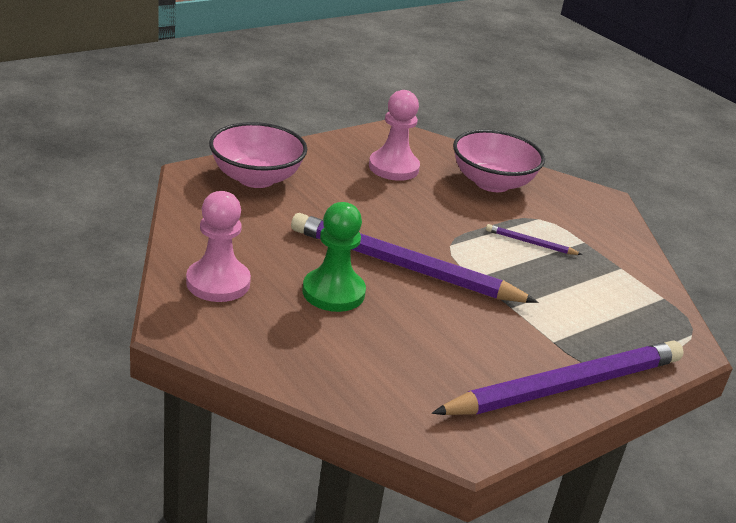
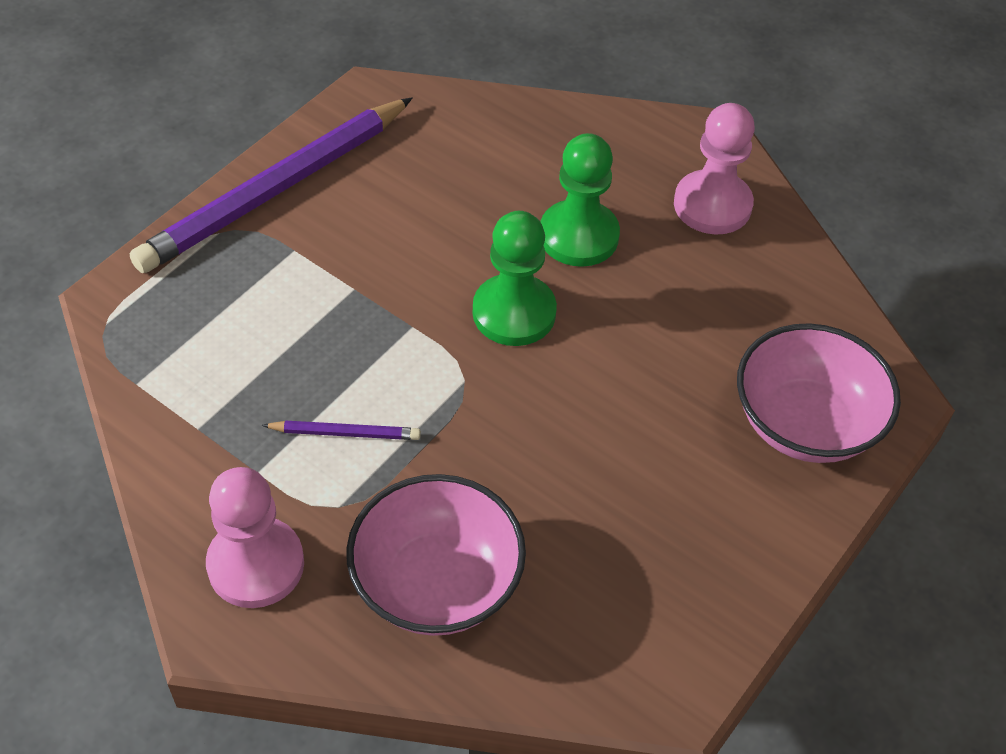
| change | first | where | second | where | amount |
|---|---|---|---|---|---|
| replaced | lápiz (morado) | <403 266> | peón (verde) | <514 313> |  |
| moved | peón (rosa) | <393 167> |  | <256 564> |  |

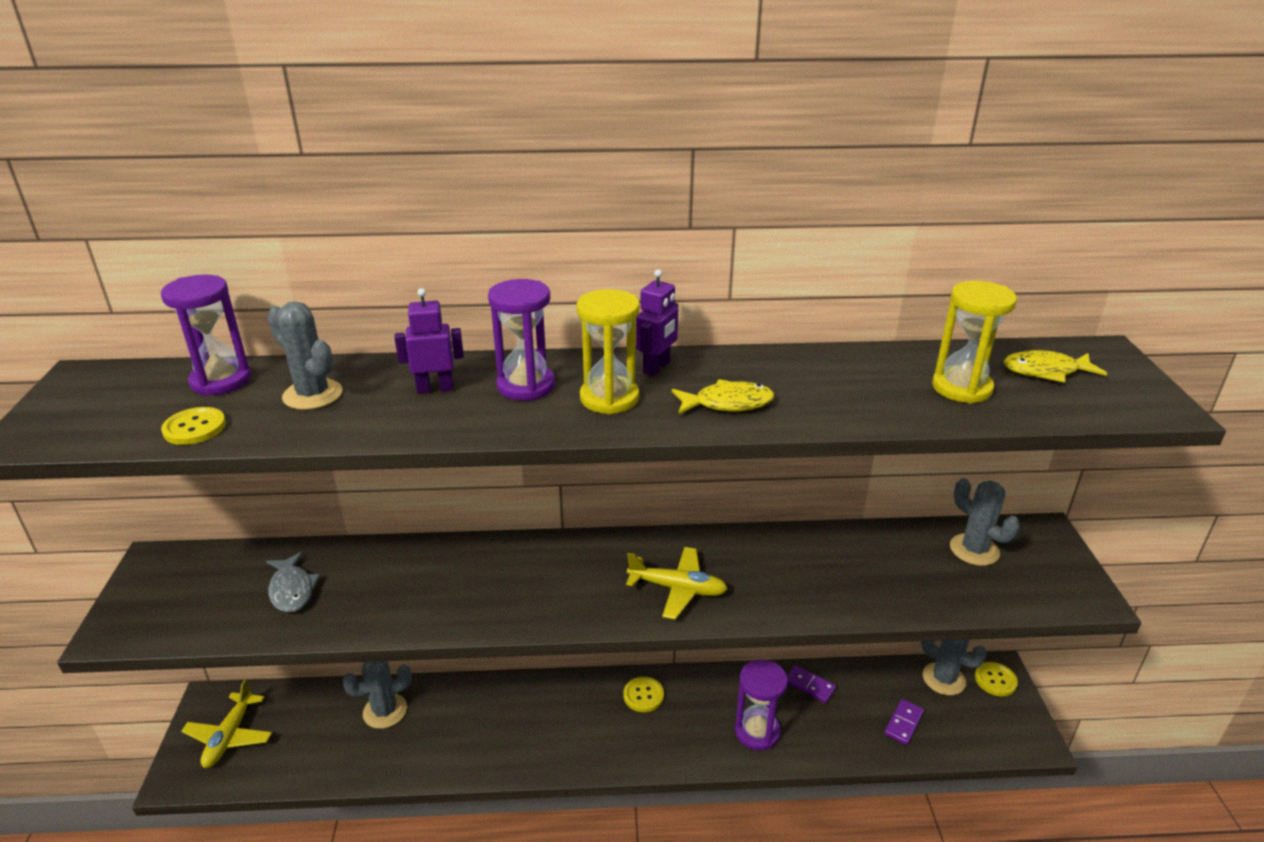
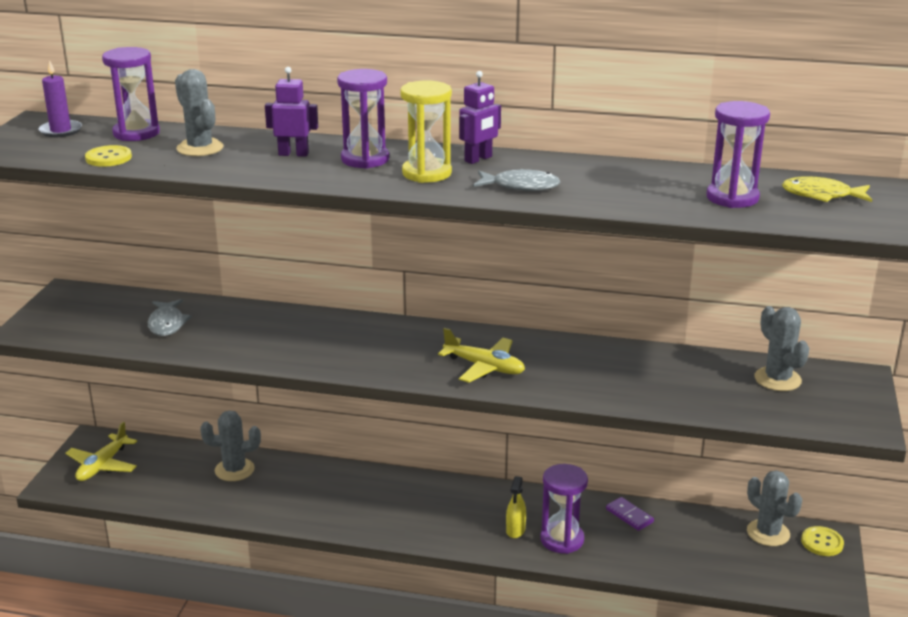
| change | first | where | second | where | amount |
|---|---|---|---|---|---|
| removed | botón (amarillo) | <643 695> |  |  |  |
| recoloured | pez (amarillo) | <727 403> | pez (gris) | <521 186> |  |
| removed | ficha de dominó (morado) | <903 723> |  |  |  |
| recoloured | reloj de arena (amarillo) | <961 388> | reloj de arena (morado) | <732 198> |  |
| added |  |  | vela (morado) | <61 131> |  |
| added |  |  | pulverizador (amarillo) | <515 530> |  |

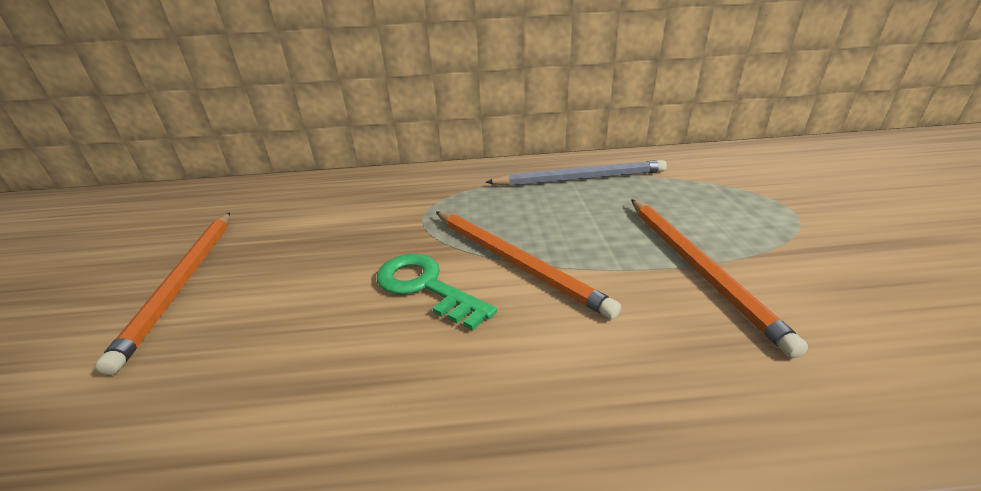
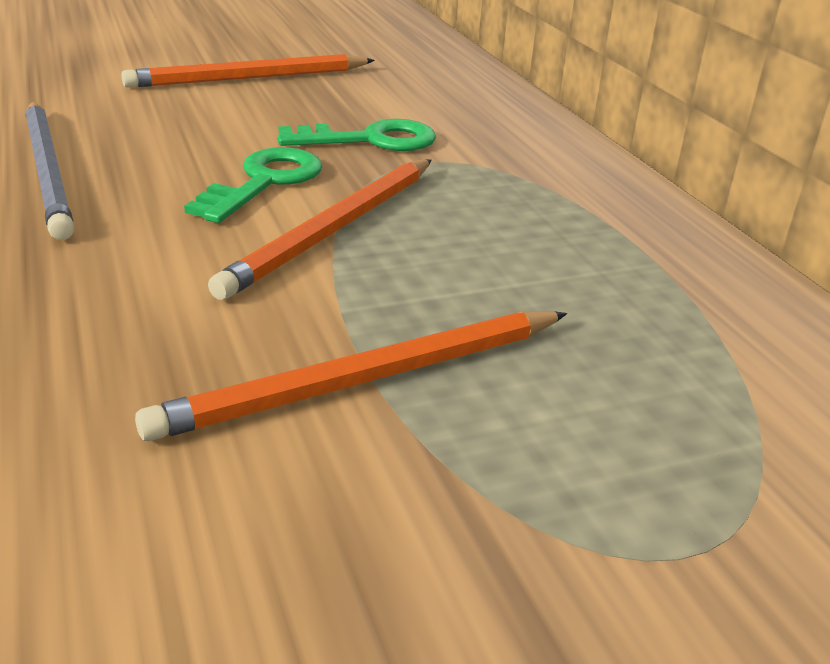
| change | first | where | second | where | amount |
|---|---|---|---|---|---|
| moved | lápiz (gris) | <580 178> |  | <48 171> |  |
| added |  |  | llave (verde) | <370 140> |  |

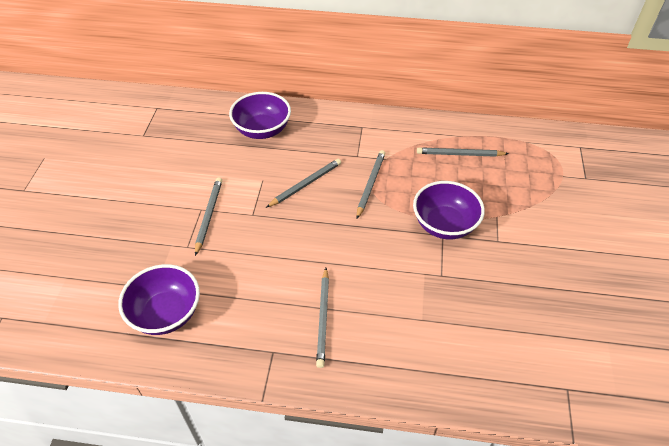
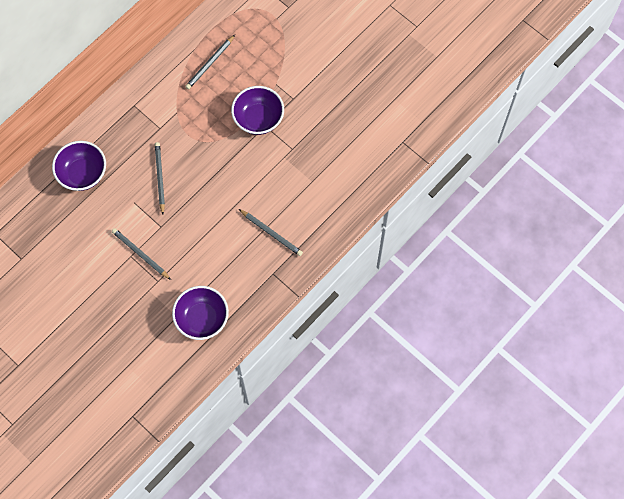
| change | first | where | second | where | amount |
|---|---|---|---|---|---|
| removed | lápiz (gris) | <370 184> |  |  |  |

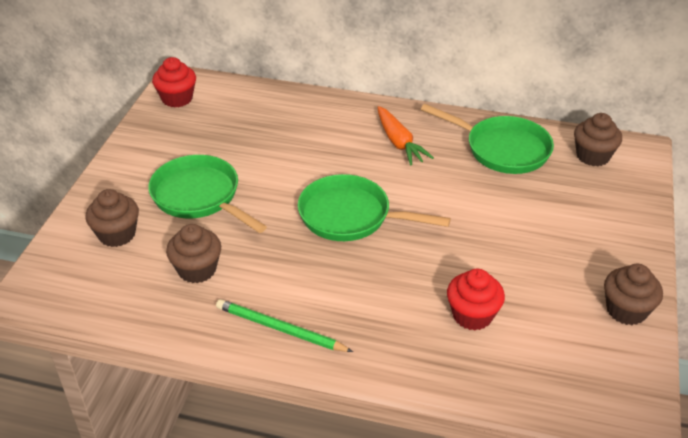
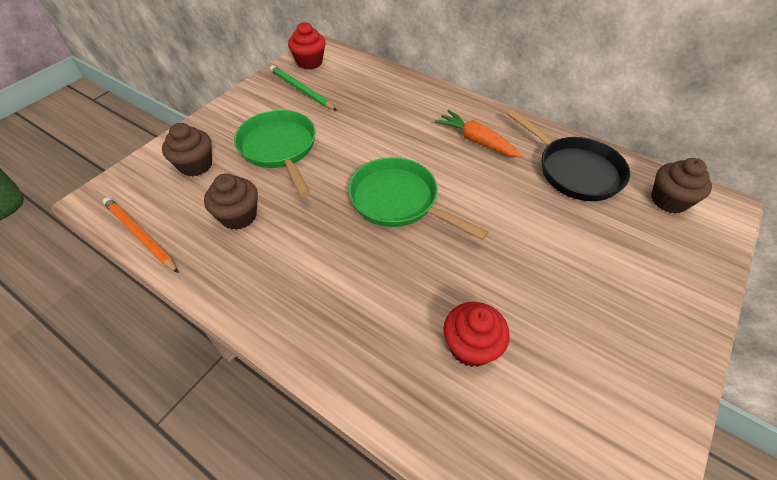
| change | first | where | second | where | amount |
|---|---|---|---|---|---|
| moved | lápiz (verde) | <280 329> |  | <301 90> |  |
| turned | zanahoria (naranja) | <399 142> |  | <476 141> | 135 degrees clockwise |
| recoloured | sartén (verde) | <502 149> | sartén (negro) | <574 171> |  |
| removed | magdalena (marrón) | <626 310> |  |  |  |
| added |  |  | lápiz (naranja) | <140 235> |  |

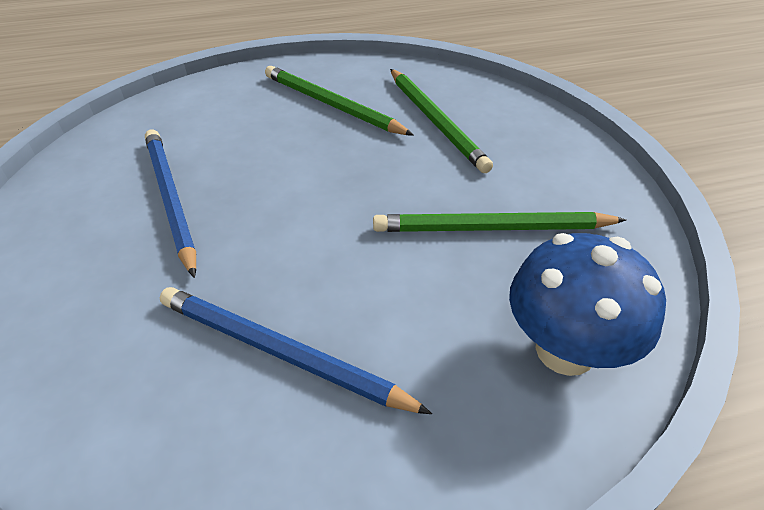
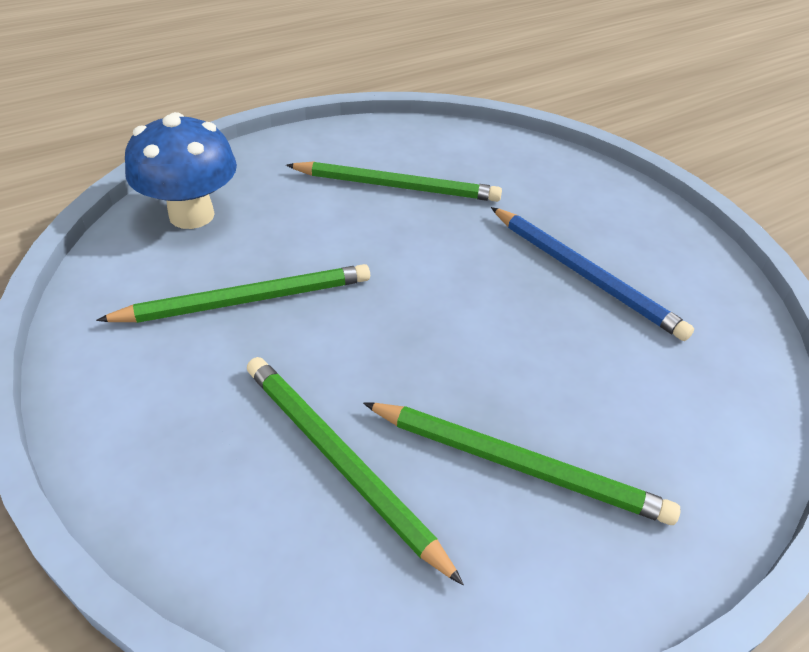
| change | first | where | second | where | amount |
|---|---|---|---|---|---|
| recoloured | lápiz (azul) | <280 352> | lápiz (verde) | <397 186> |  |

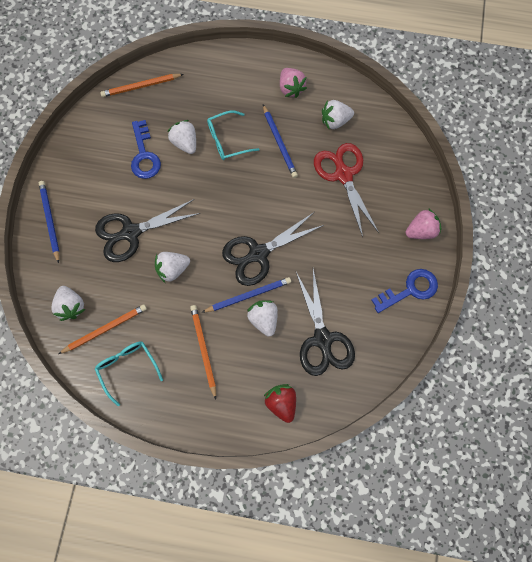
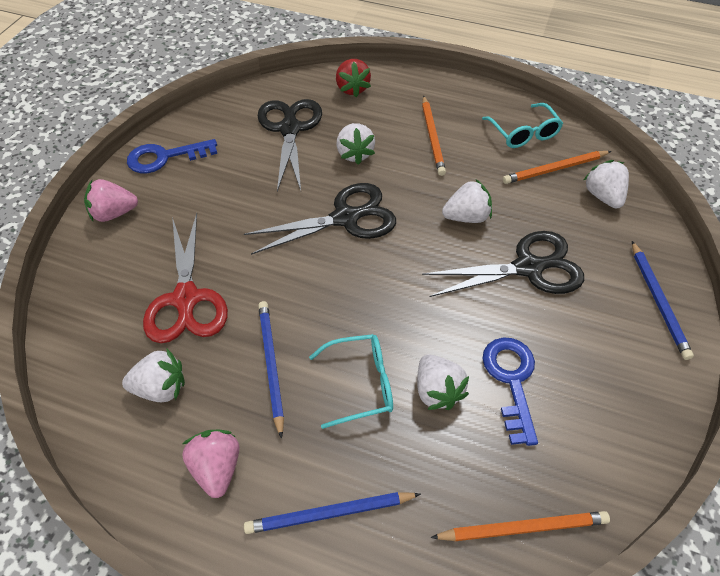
| change | first | where | second | where | amount |
|---|---|---|---|---|---|
| moved | lápiz (azul) | <248 295> |  | <329 514> |  |

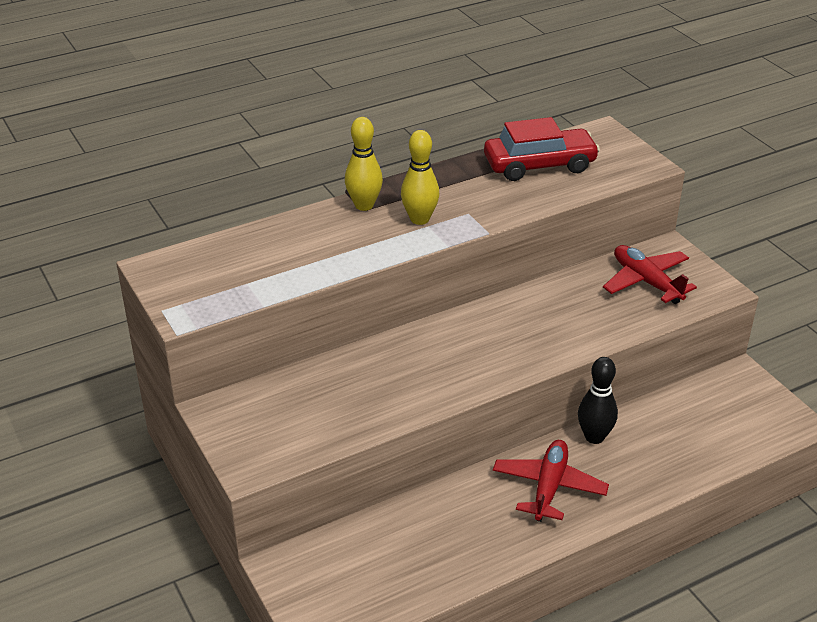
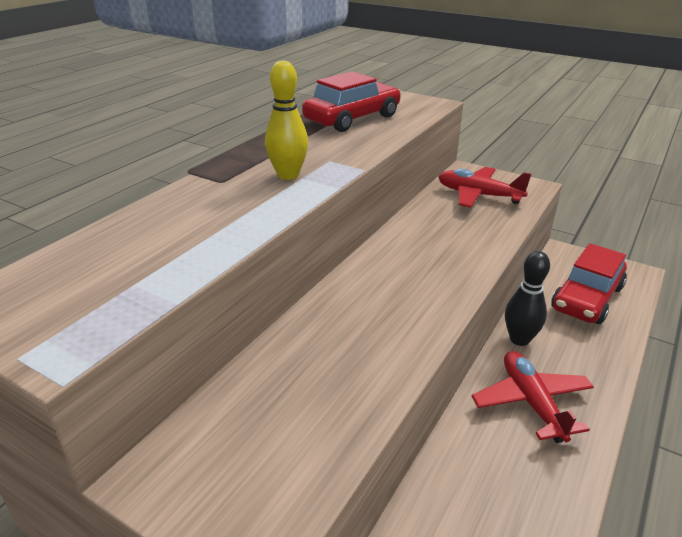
| change | first | where | second | where | amount |
|---|---|---|---|---|---|
| removed | bolo (amarillo) | <364 205> |  |  |  |
| added |  |  | coche (rojo) | <586 298> |  |

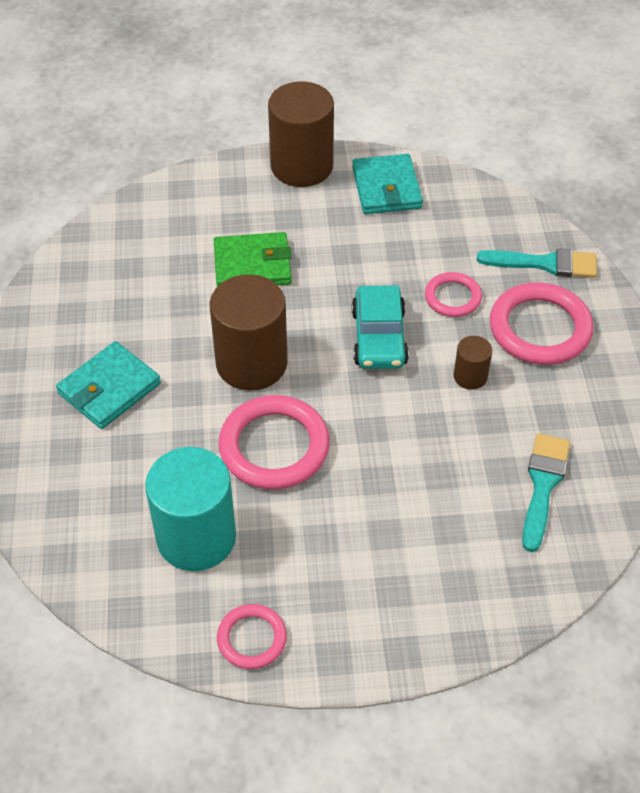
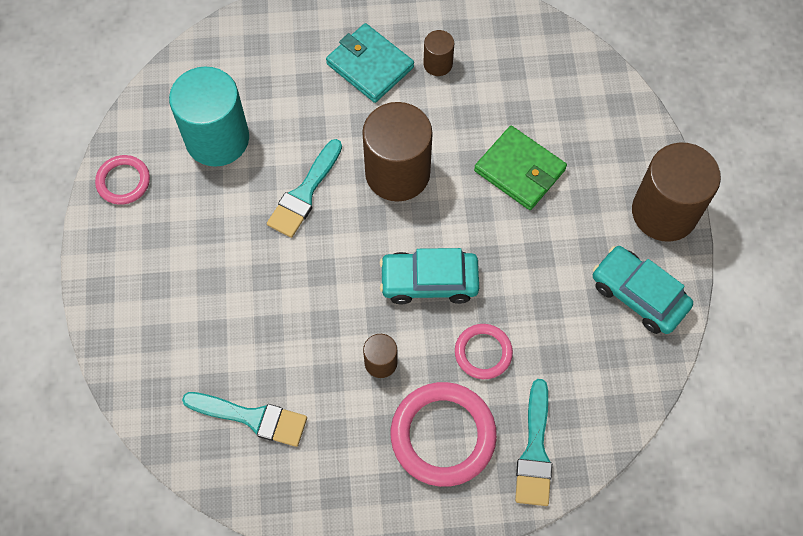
| change | first | where | second | where | amount |
|---|---|---|---|---|---|
| turned | cartera (verde) | <252 265> |  | <519 170> | 45 degrees counterclockwise |
| replaced | anillo (rosa) | <274 446> | pincel (turquesa) | <304 193> |  |
| replaced | cartera (turquesa) | <386 188> | coche (turquesa) | <638 295> |  |
| added |  |  | cilindro (marrón) | <438 64> |  |

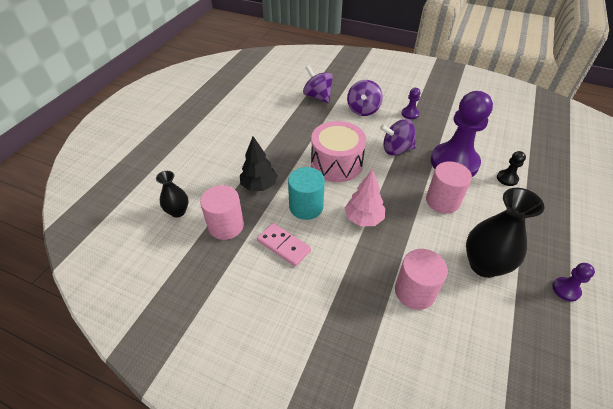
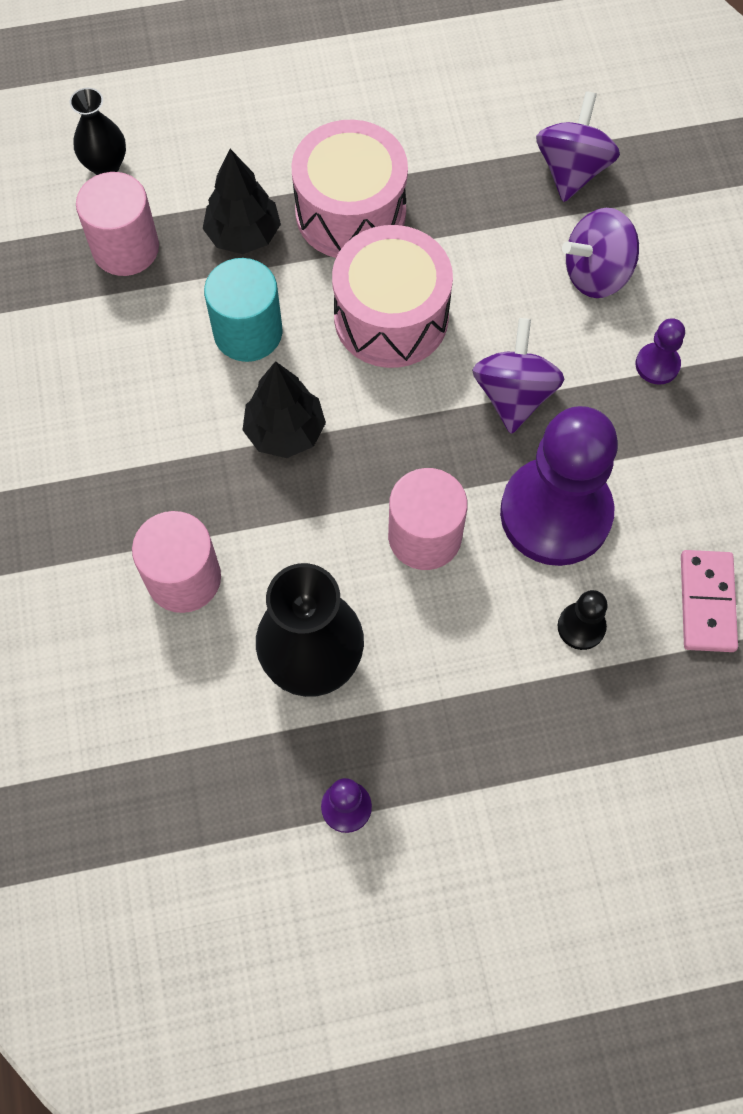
| change | first | where | second | where | amount |
|---|---|---|---|---|---|
| moved | ficha de dominó (rosa) | <284 245> |  | <707 602> |  |
| recoloured | árbol (rosa) | <363 218> | árbol (negro) | <285 431> |  |
| turned | peonza (morado) | <396 149> |  | <514 395> | 45 degrees clockwise |
| added |  |  | tambor (rosa) | <350 212> |  |

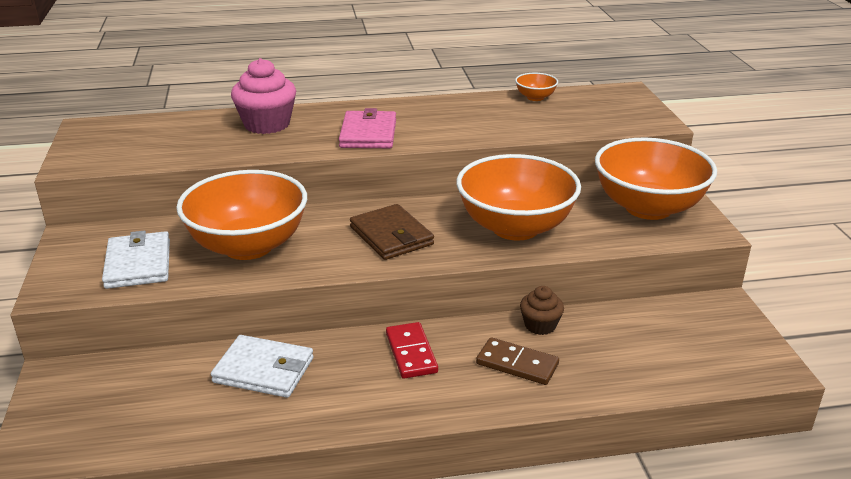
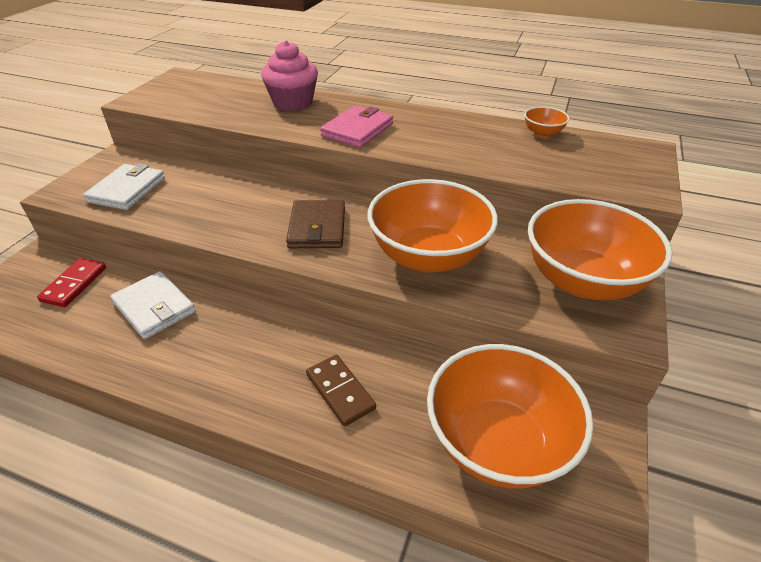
| change | first | where | second | where | amount |
|---|---|---|---|---|---|
| moved | cuenco (naranja) | <248 246> |  | <498 442> |  |
| moved | ficha de dominó (rojo) | <411 353> |  | <74 284> |  |
| removed | magdalena (marrón) | <540 325> |  |  |  |

